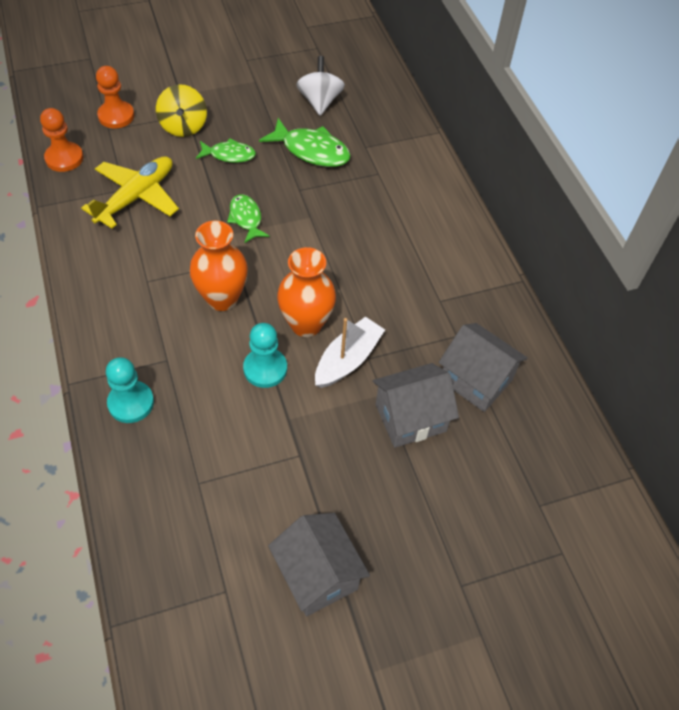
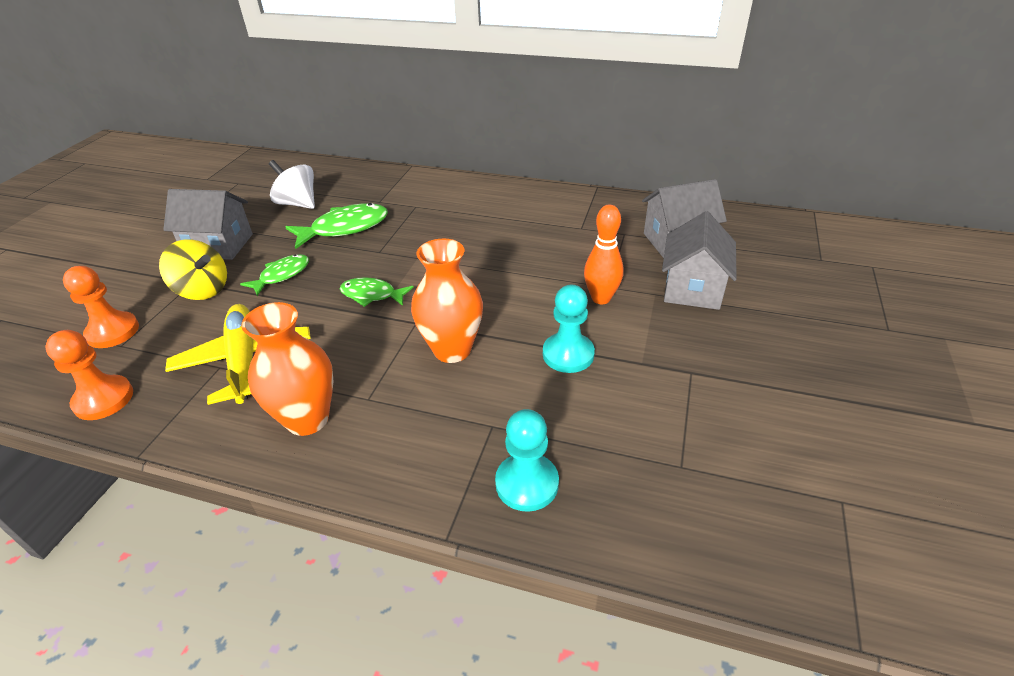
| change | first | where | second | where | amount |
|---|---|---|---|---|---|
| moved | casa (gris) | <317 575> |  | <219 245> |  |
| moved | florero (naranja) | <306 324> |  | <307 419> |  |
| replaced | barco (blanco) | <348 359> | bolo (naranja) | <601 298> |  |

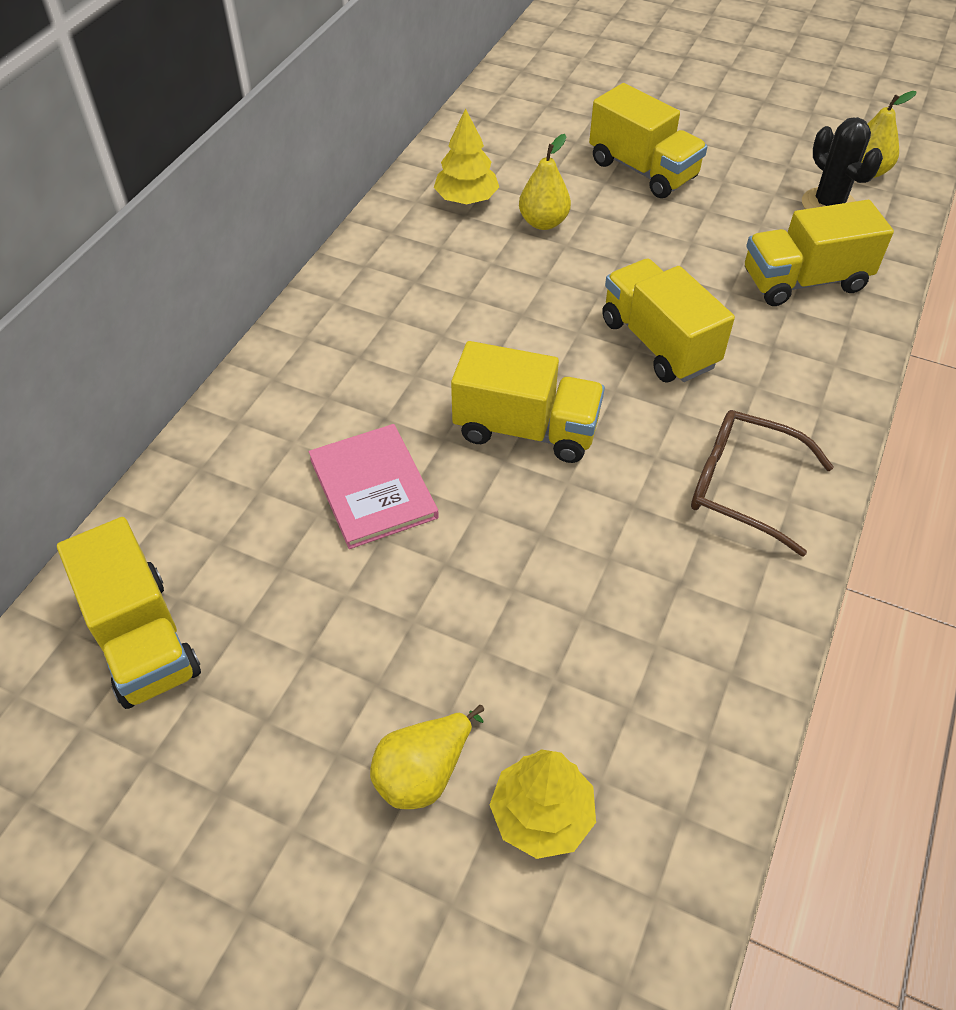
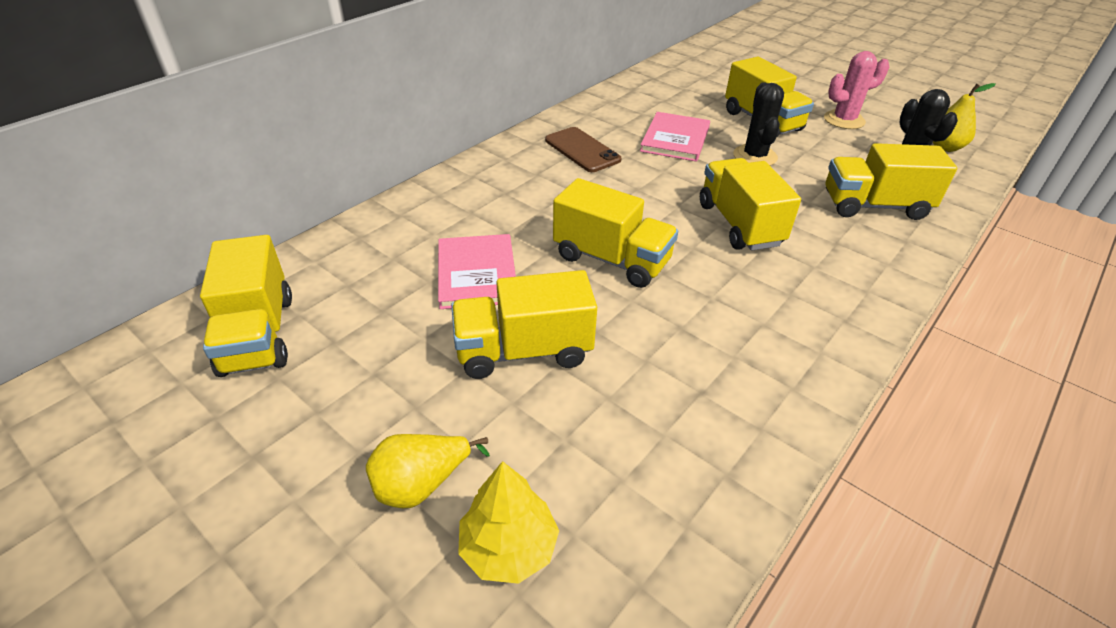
| change | first | where | second | where | amount |
|---|---|---|---|---|---|
| removed | árbol (amarillo) | <466 199> |  |  |  |
| replaced | pera (amarillo) | <543 222> | libro (rosa) | <675 139> |  |
| removed | gafas (marrón) | <743 487> |  |  |  |
| added |  |  | camión (amarillo) | <523 351> |  |
| added |  |  | móvil (marrón) | <582 150> |  |
| added |  |  | cactus (negro) | <755 156> |  |
| added |  |  | cactus (rosa) | <844 120> |  |

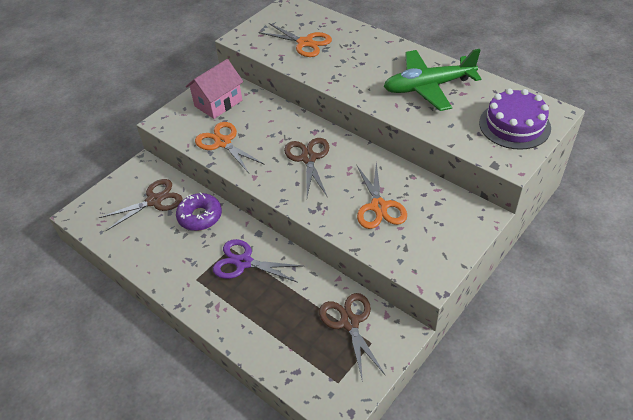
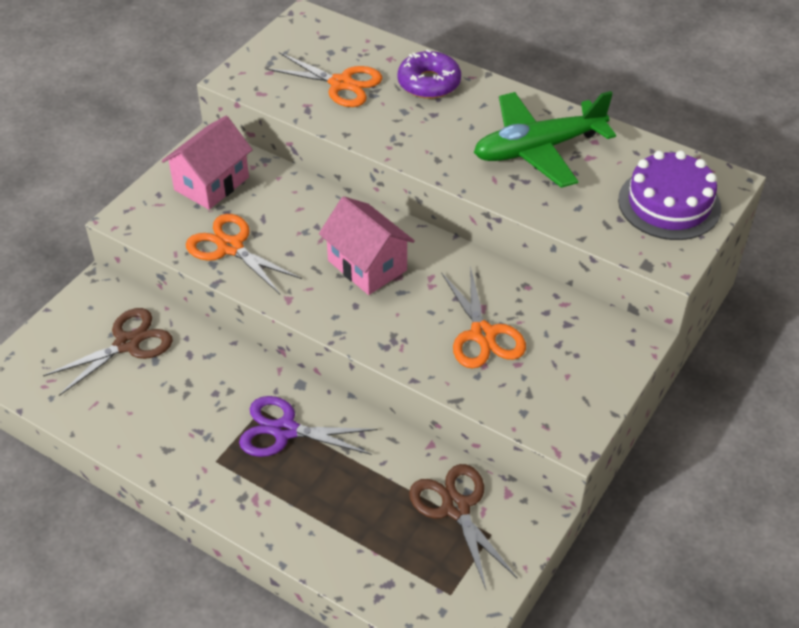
| change | first | where | second | where | amount |
|---|---|---|---|---|---|
| moved | rosquilla (morado) | <200 216> |  | <429 83> |  |
| replaced | tijeras (marrón) | <308 158> | casa (rosa) | <367 265> |  |

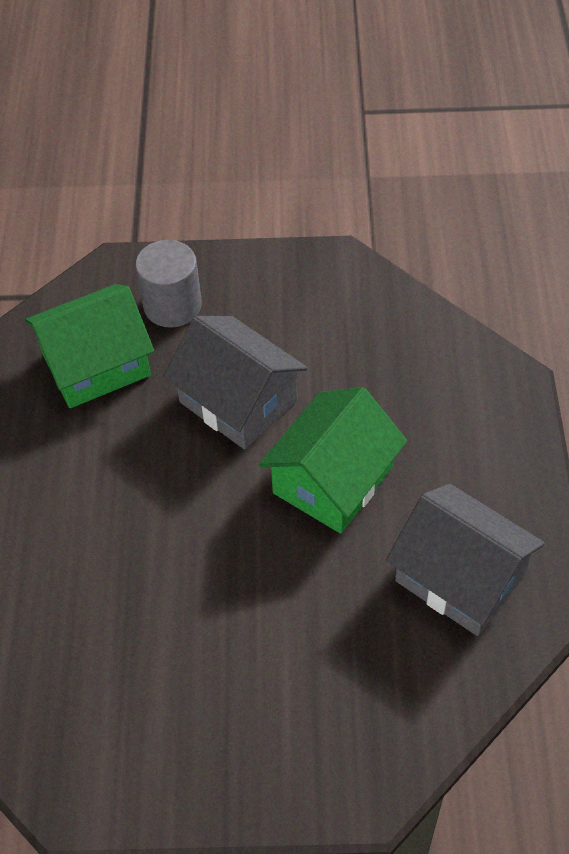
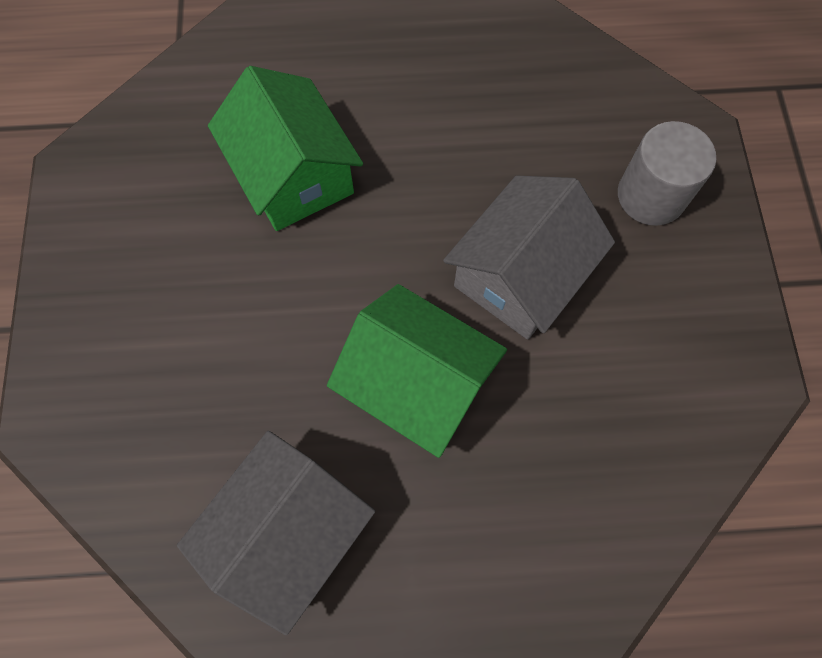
| change | first | where | second | where | amount |
|---|---|---|---|---|---|
| moved | casa (verde) | <96 364> |  | <294 175> |  |

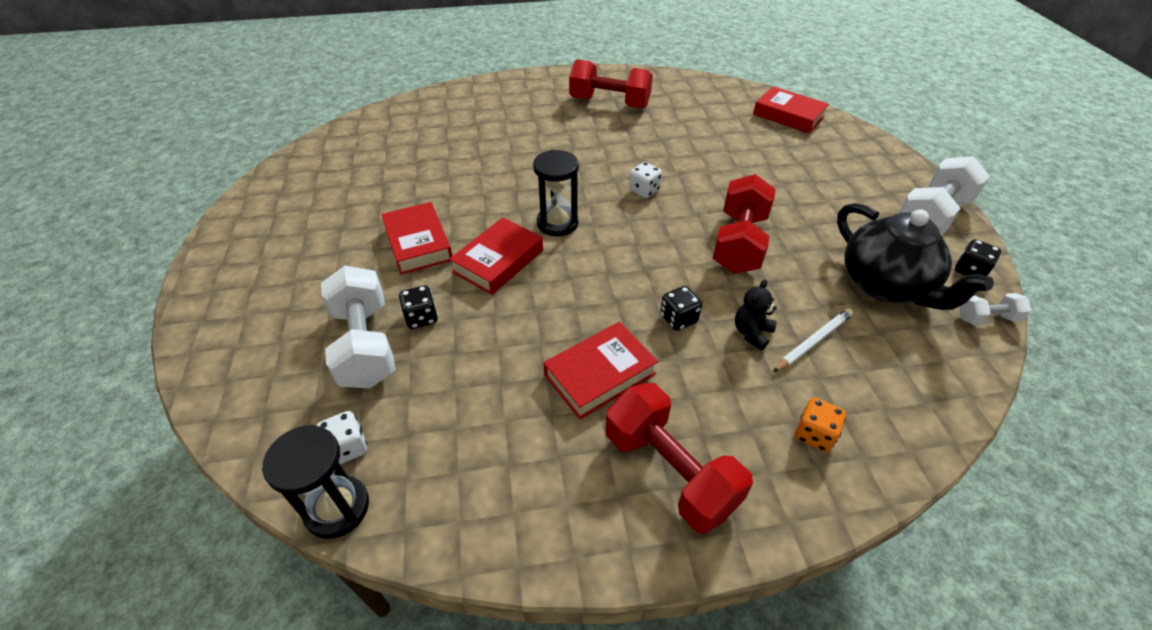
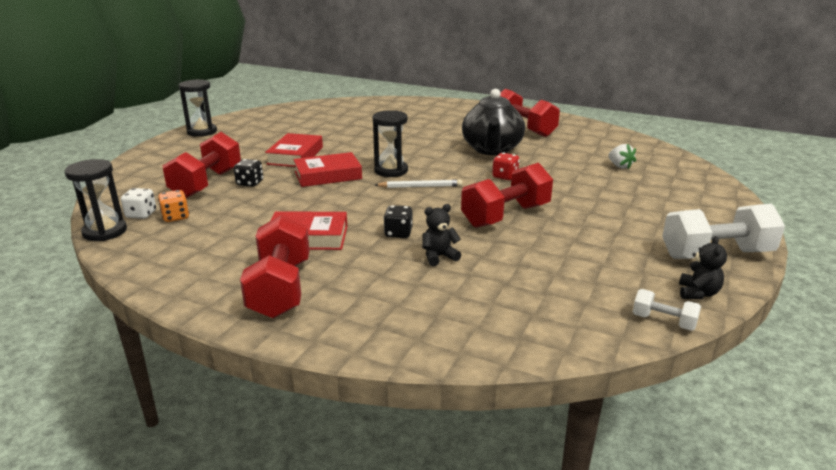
| change | first | where | second | where | amount |
|---|---|---|---|---|---|
| recoloured | mancuerna (blanco) | <365 345> | mancuerna (rojo) | <207 183> |  |
| removed | dado (blanco) | <644 190> |  |  |  |
| removed | libro (rojo) | <788 115> |  |  |  |
| moved | lápiz (blanco) | <814 342> |  | <420 187> |  |
| moved | dado (naranja) | <814 434> |  | <176 217> |  |
| moved | tetera (negro) | <885 285> |  | <492 149> |  |
| replaced | dado (negro) | <970 271> | osito (negro) | <698 293> |  |
| added |  |  | reloj de arena (negro) | <202 132> |  |
| added |  |  | dado (rojo) | <505 176> |  |
| added |  |  | fresa (blanco) | <620 166> |  |

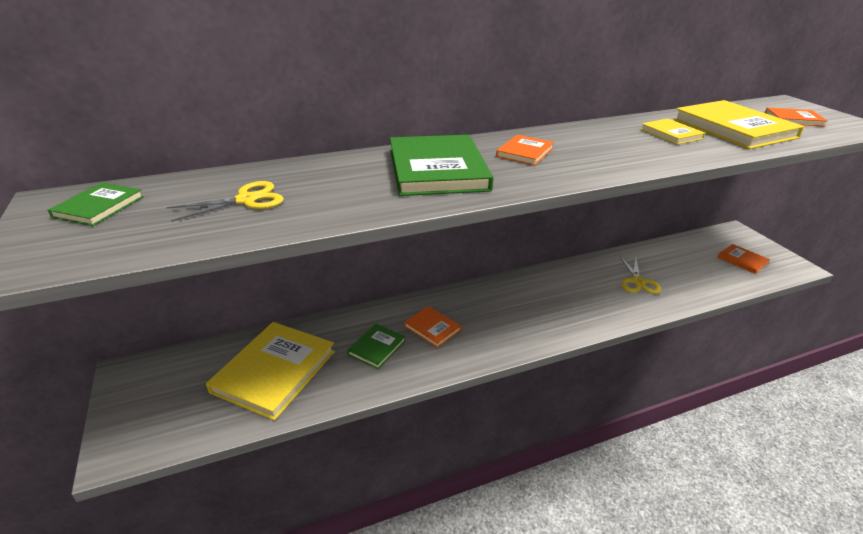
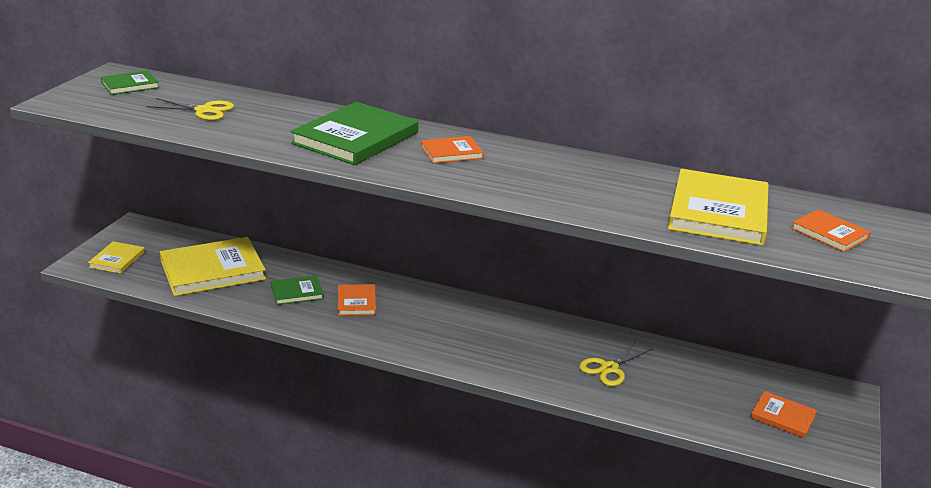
| change | first | where | second | where | amount |
|---|---|---|---|---|---|
| moved | libro (amarillo) | <671 134> |  | <117 259> |  |
| turned | libro (naranja) | <742 260> |  | <782 417> | 60 degrees counterclockwise |

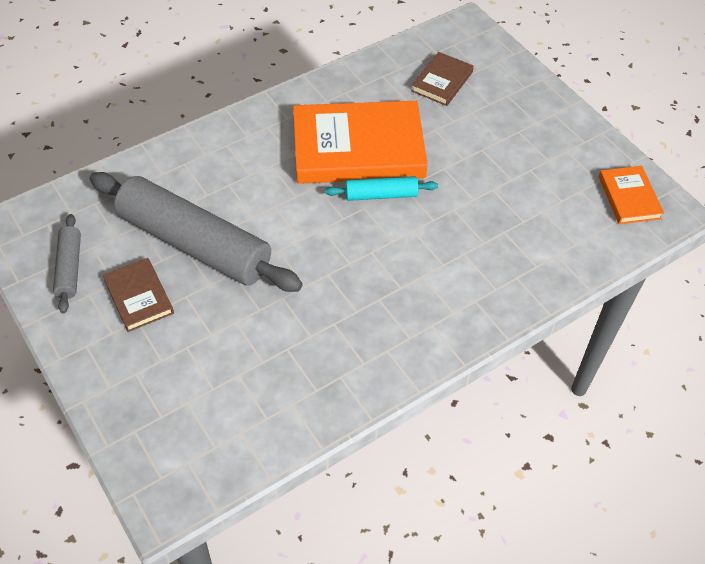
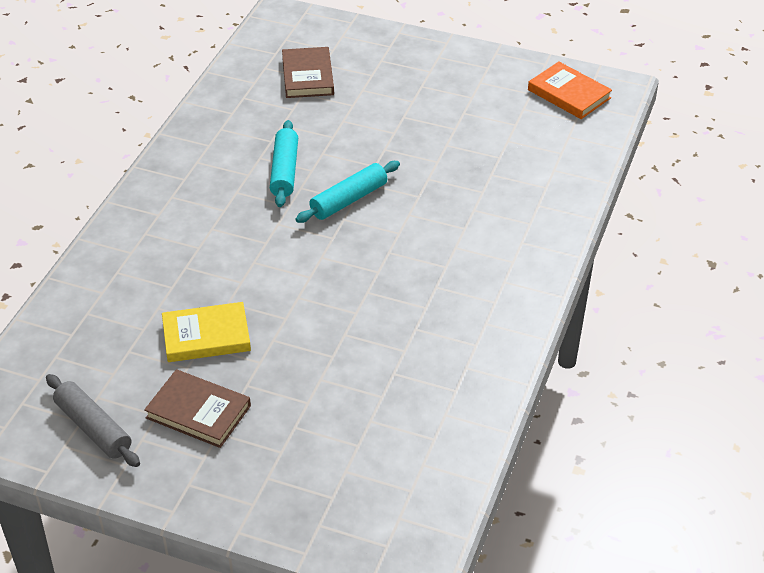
| change | first | where | second | where | amount |
|---|---|---|---|---|---|
| replaced | rodillo (gris) | <194 244> | libro (amarillo) | <206 336> |  |
| replaced | libro (naranja) | <358 148> | rodillo (turquesa) | <285 171> |  |

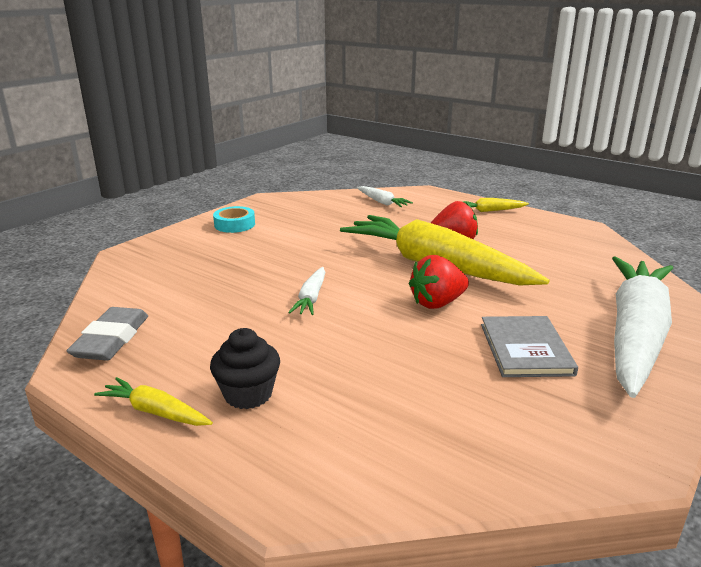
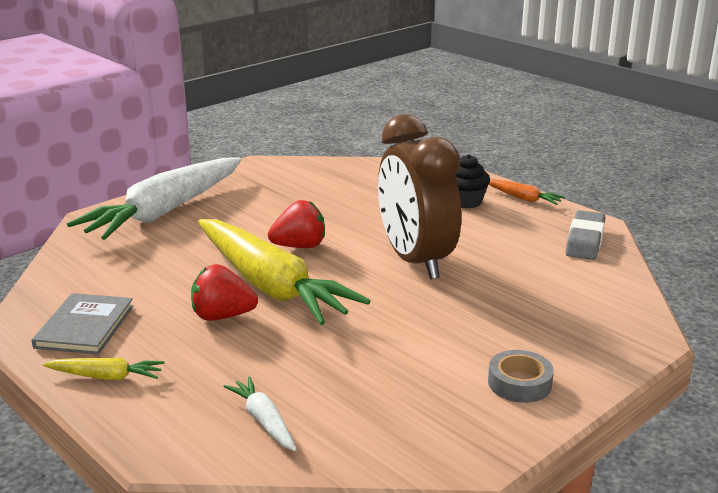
| change | first | where | second | where | amount |
|---|---|---|---|---|---|
| recoloured | zanahoria (amarillo) | <155 412> | zanahoria (naranja) | <523 198> |  |
| recoloured | cinta adhesiva (turquesa) | <234 224> | cinta adhesiva (gris) | <519 383> |  |
| replaced | zanahoria (blanco) | <311 298> | despertador (marrón) | <415 260> |  |
| moved | libro (gris) | <525 349> |  | <85 326> |  |

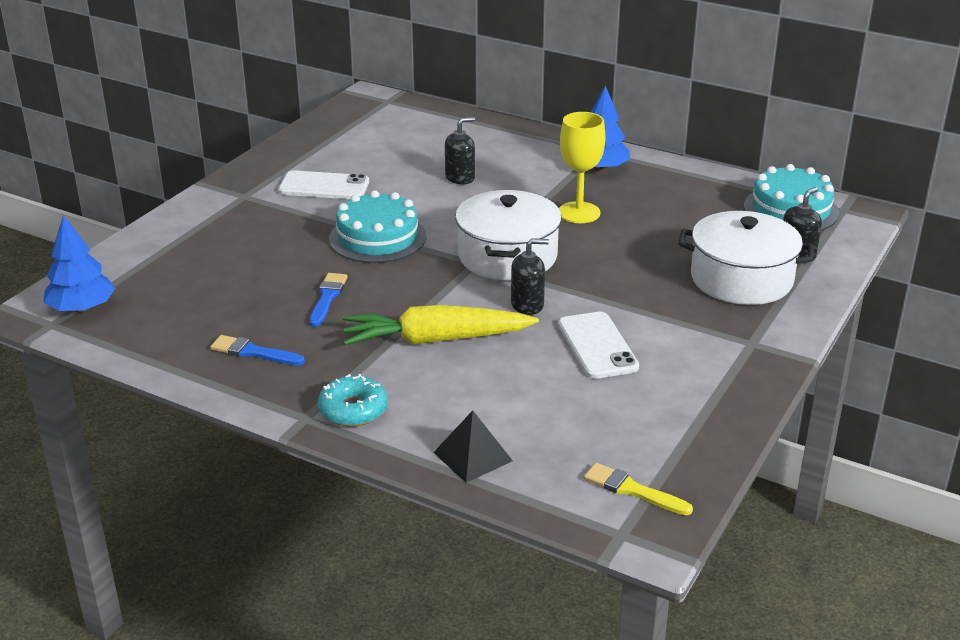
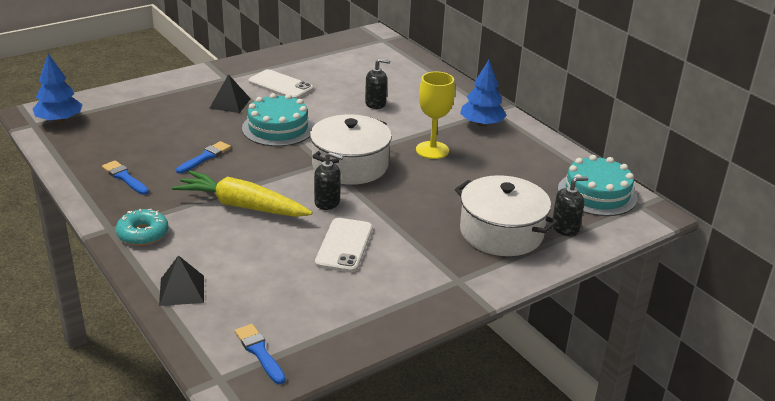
| change | first | where | second | where | amount |
|---|---|---|---|---|---|
| recoloured | pincel (amarillo) | <632 490> | pincel (azul) | <259 352> |  |
| added |  |  | pirámide (negro) | <230 103> |  |

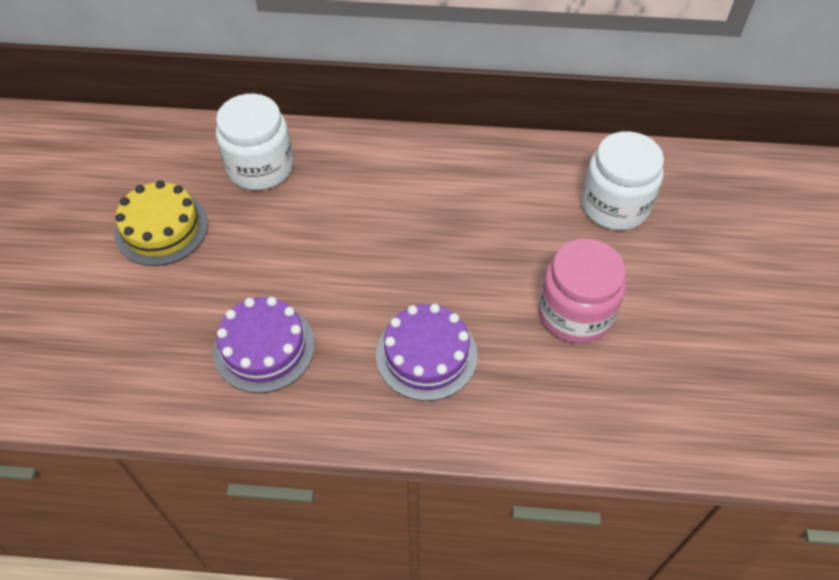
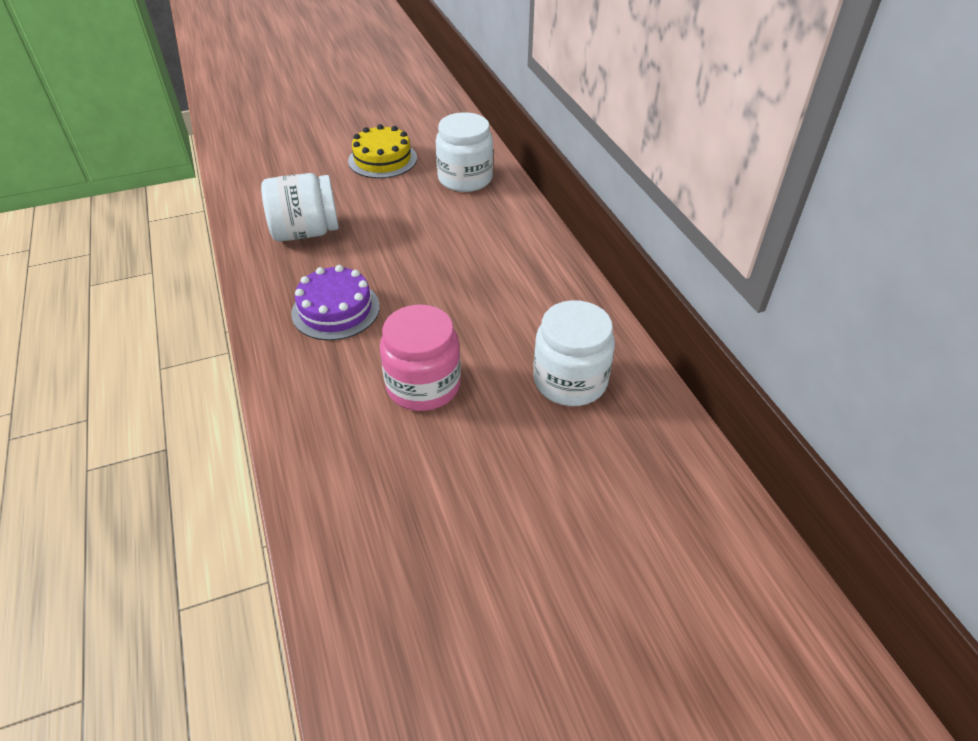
| change | first | where | second | where | amount |
|---|---|---|---|---|---|
| replaced | tarta (morado) | <264 347> | tarro (blanco) | <306 232> |  |

